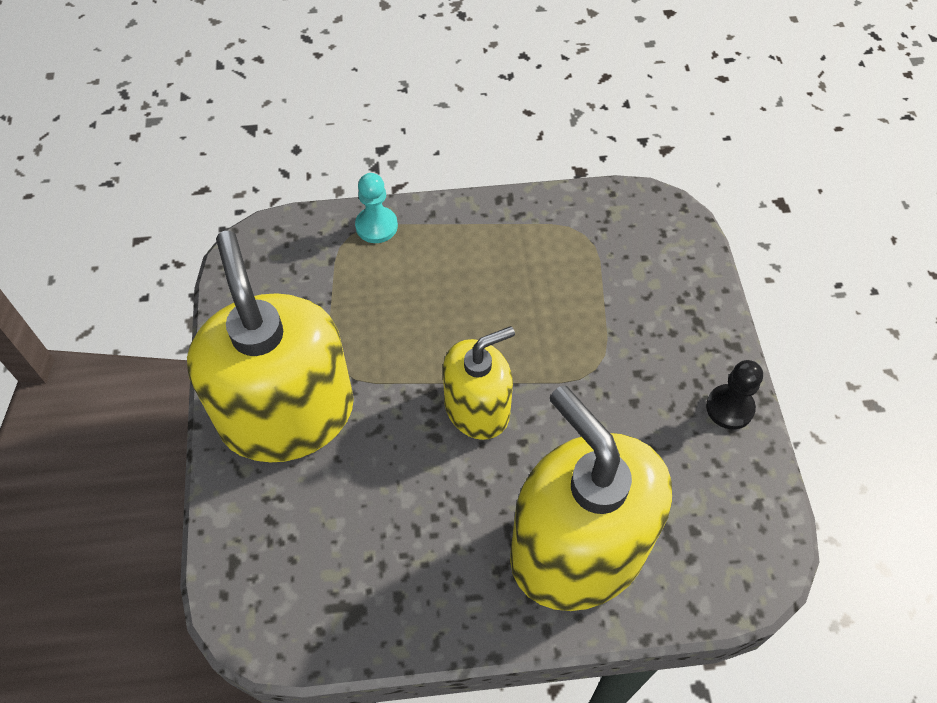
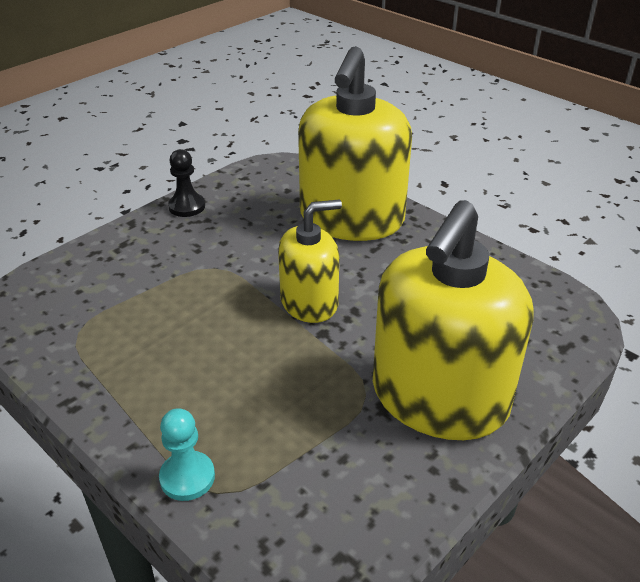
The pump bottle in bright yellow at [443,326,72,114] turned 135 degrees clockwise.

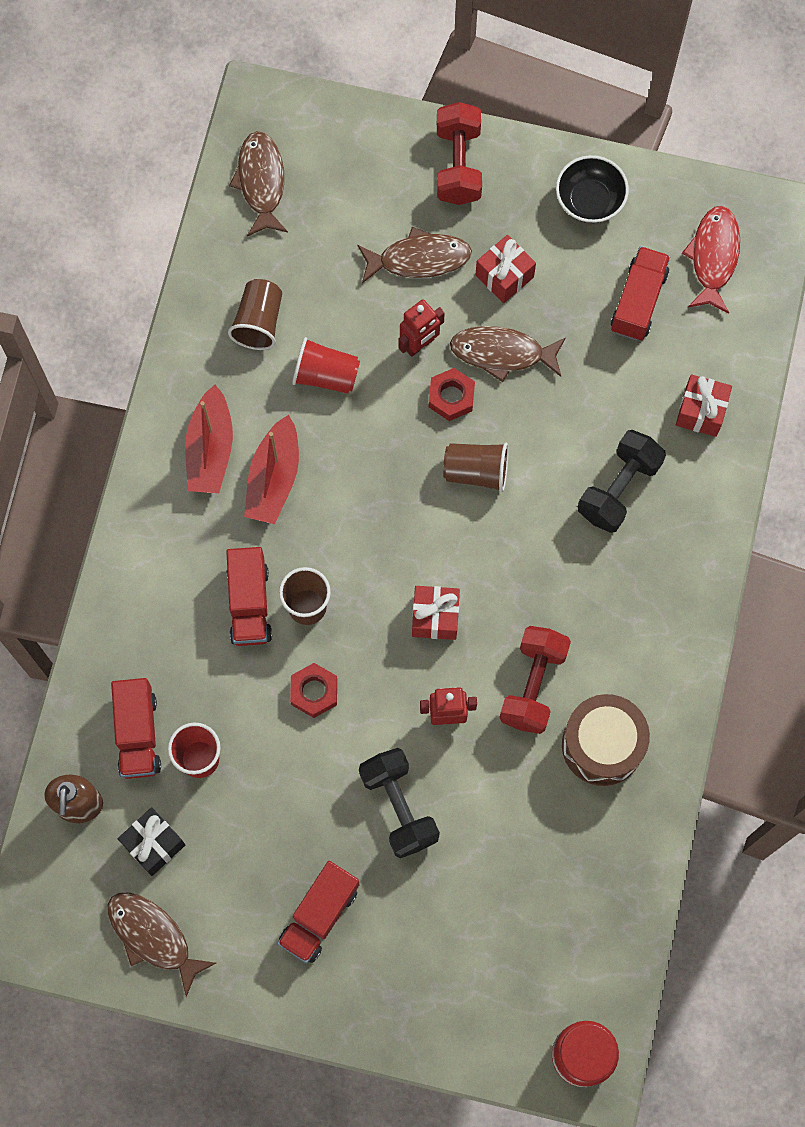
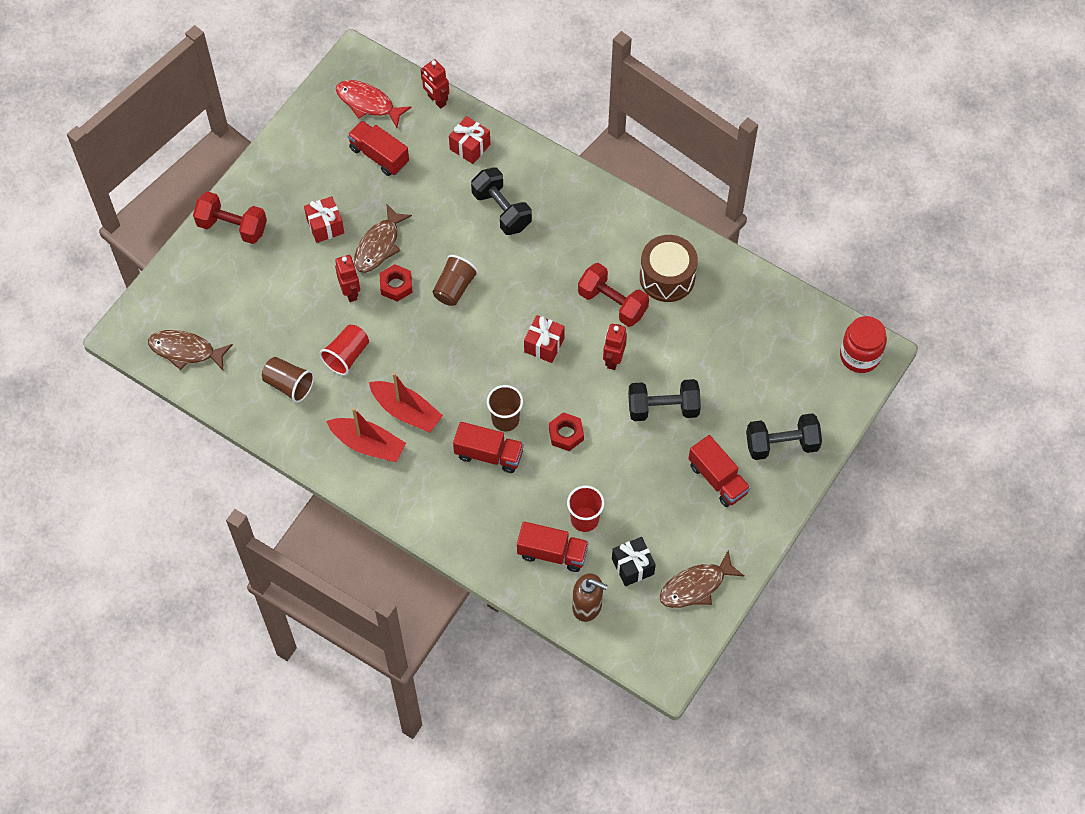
The fish figure in brown at [358,227,114,56] disappeared. The serving bowl in jet-black at [556,155,73,68] disappeared. The robot in scarlet at [421,59,28,50] appeared. The hand weight in jet-black at [746,413,76,47] appeared.

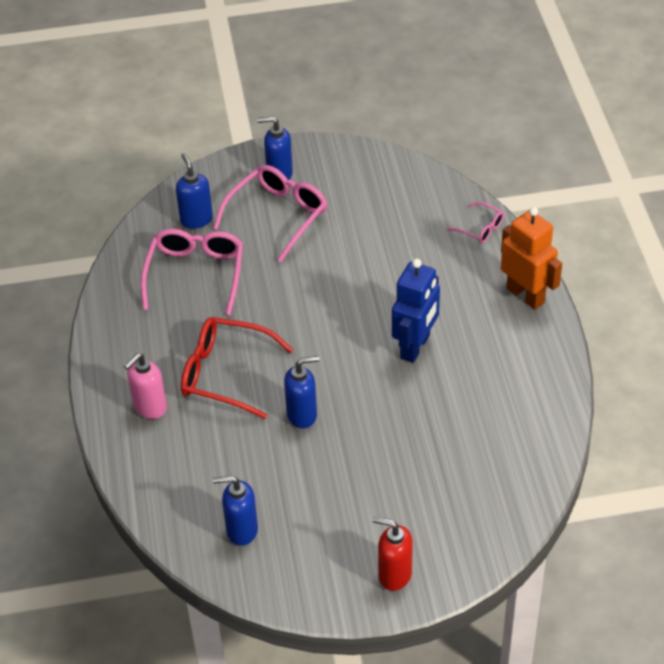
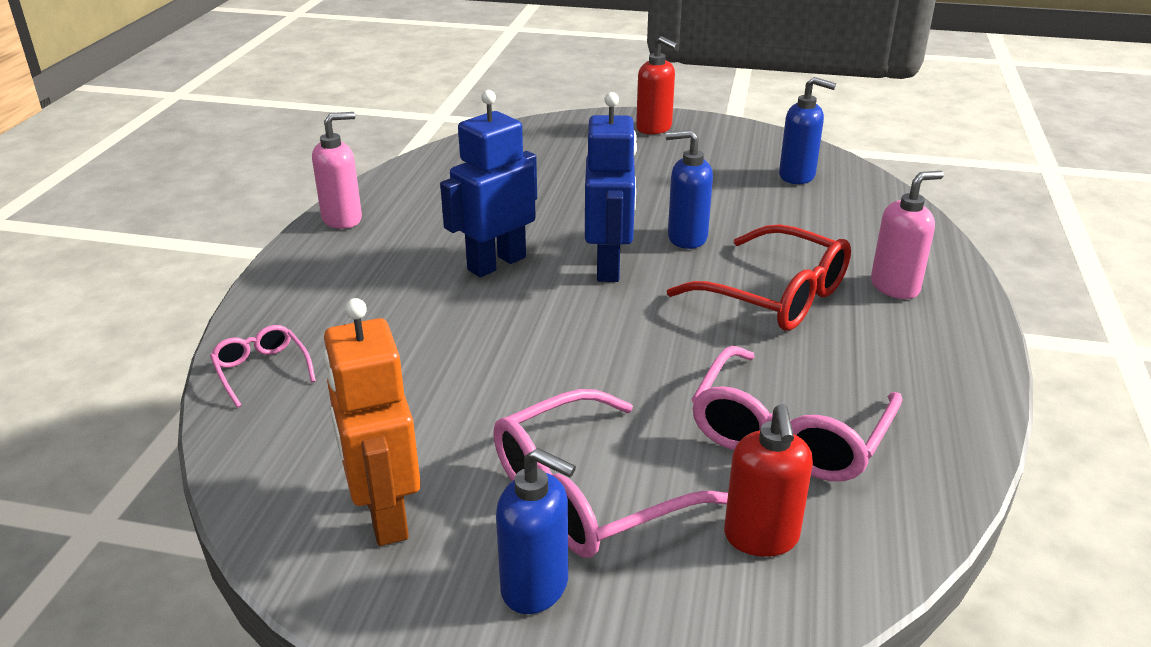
The pump bottle in royal blue at [176,153,37,76] became the pump bottle in scarlet at [724,404,89,153]. The robot in orange moved from [501,207,61,103] to [323,298,98,248]. The pump bottle in rosy at [312,112,50,117] appeared. The robot in royal blue at [585,92,52,190] appeared.

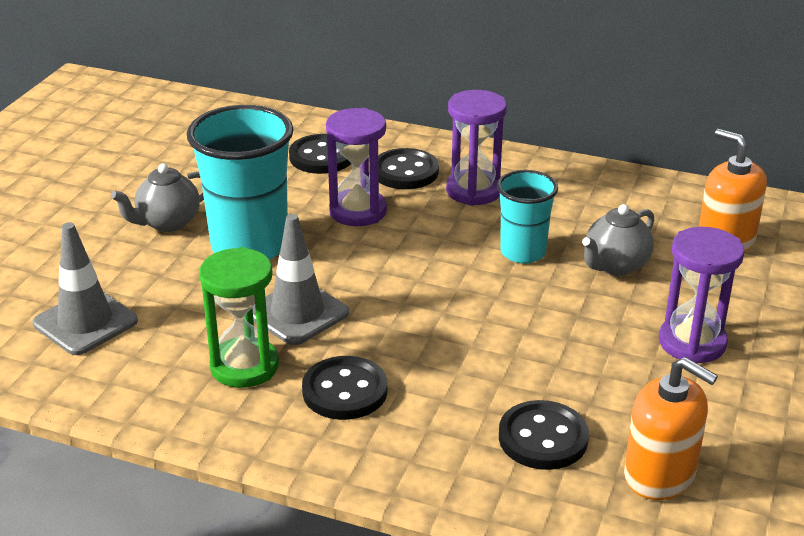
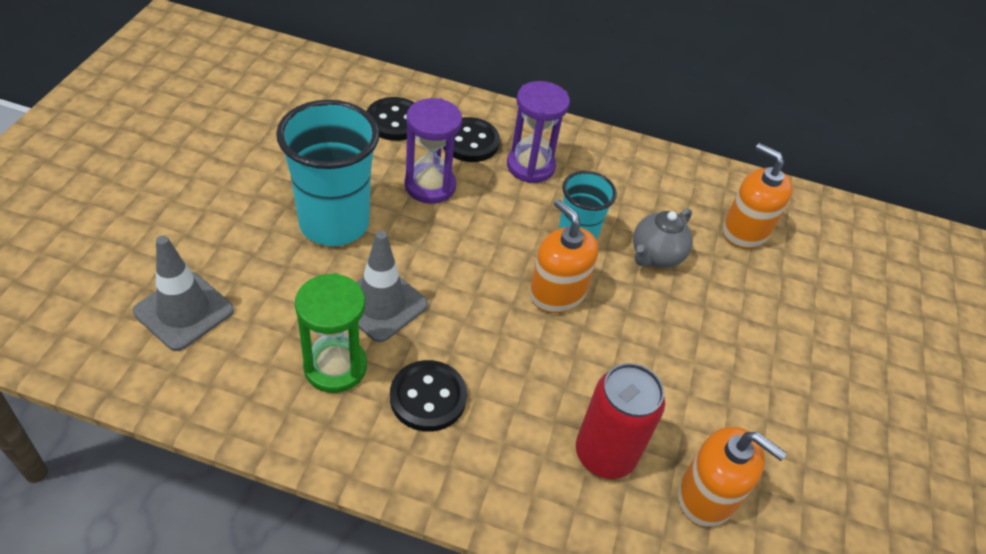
The teapot in gray at [111,164,93,68] disappeared. The sewing button in jet-black at [499,400,90,70] was replaced by the soda can in scarlet at [576,363,89,116]. The sandglass in purple at [659,227,86,136] disappeared. The pump bottle in orange at [530,199,69,114] appeared.

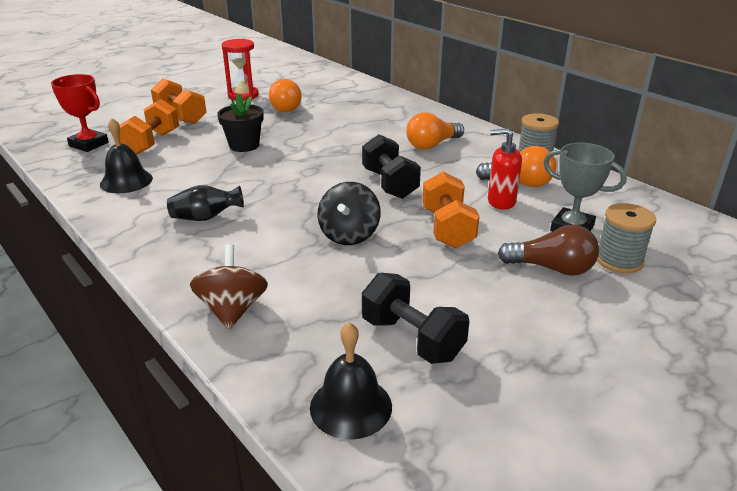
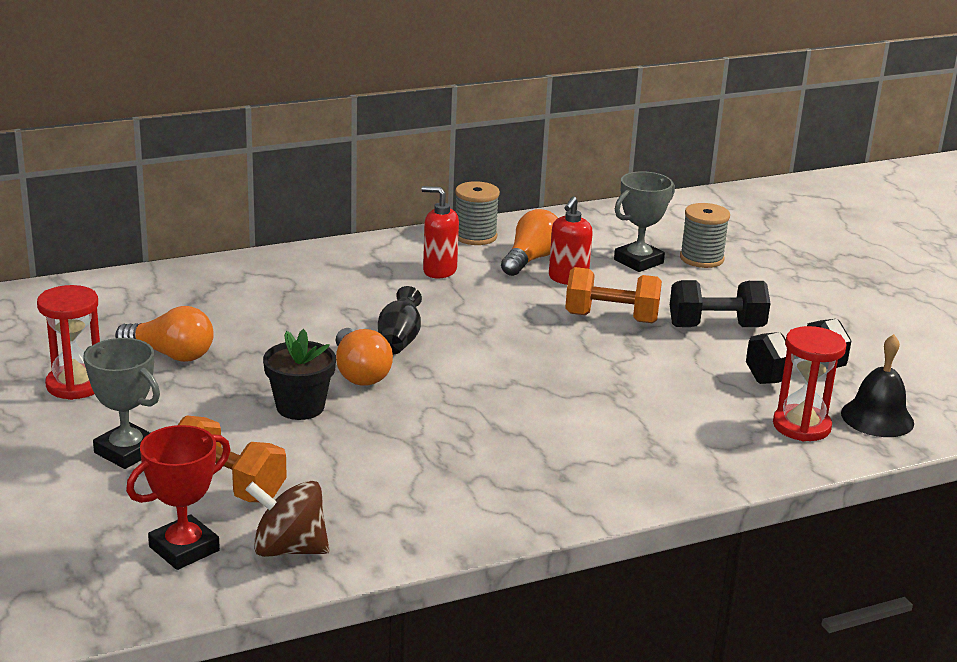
The hand bell in jet-black at [100,118,53,75] disappeared. The hand weight in orange at [151,78,56,46] was replaced by the award cup in gray at [83,338,77,131]. The vase in jet-black moved from [167,185,77,36] to [378,286,44,68]. The toy top in brown moved from [190,244,78,86] to [245,481,84,76]. The toy top in jet-black at [318,182,63,63] disappeared. The hand weight in jet-black moved from [362,134,59,65] to [670,280,100,47]. The bulb in orange moved from [406,112,58,37] to [336,328,57,58]. The bulb in brown at [498,225,101,51] disappeared. The pump bottle in scarlet at [422,186,37,92] appeared. The sandglass in scarlet at [773,326,73,115] appeared.

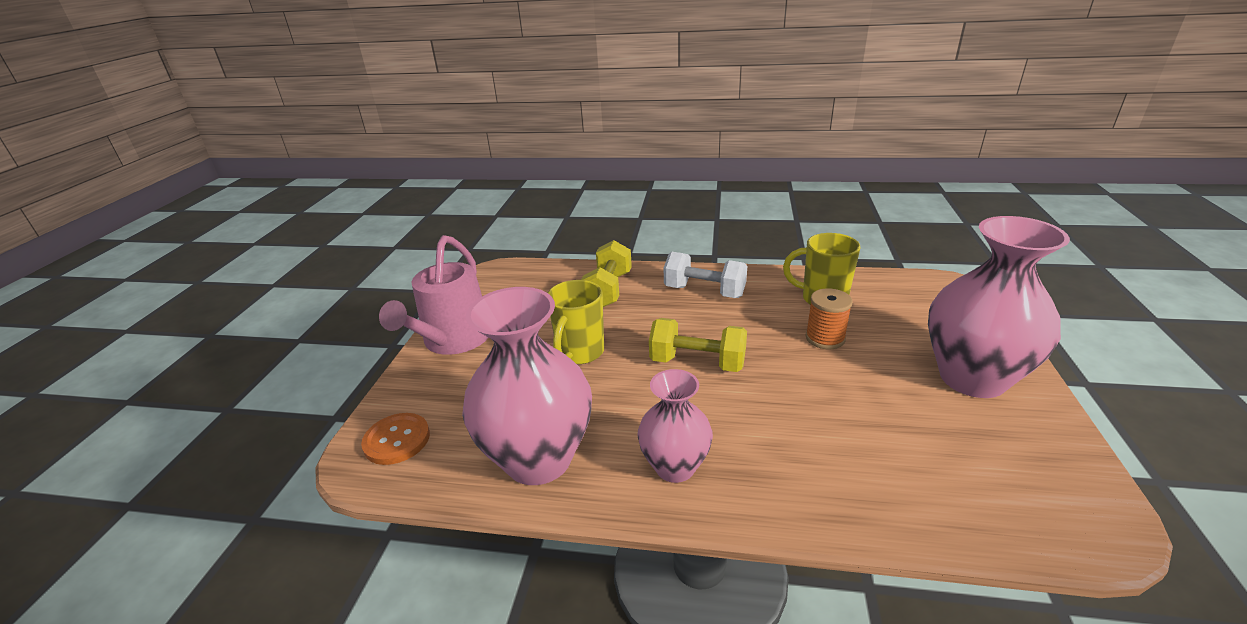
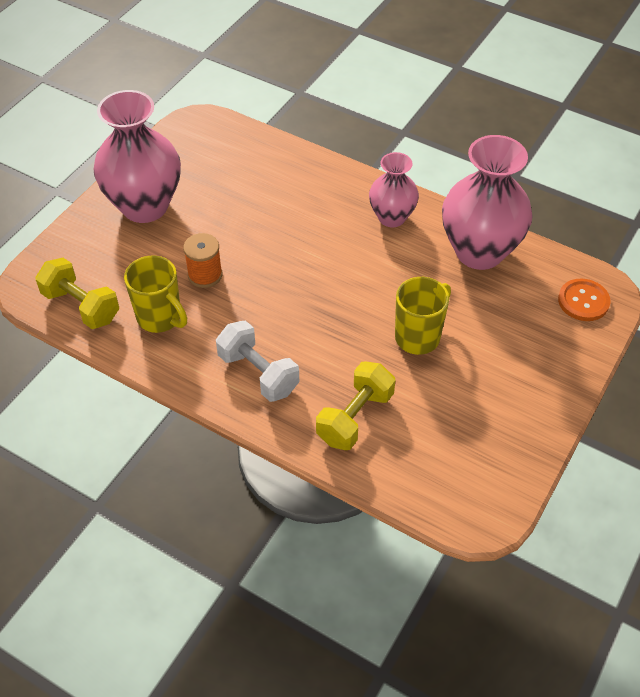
The sprinkling can in rosy at [379,235,110,120] disappeared. The hand weight in bright yellow moved from [649,318,98,54] to [35,258,84,71].

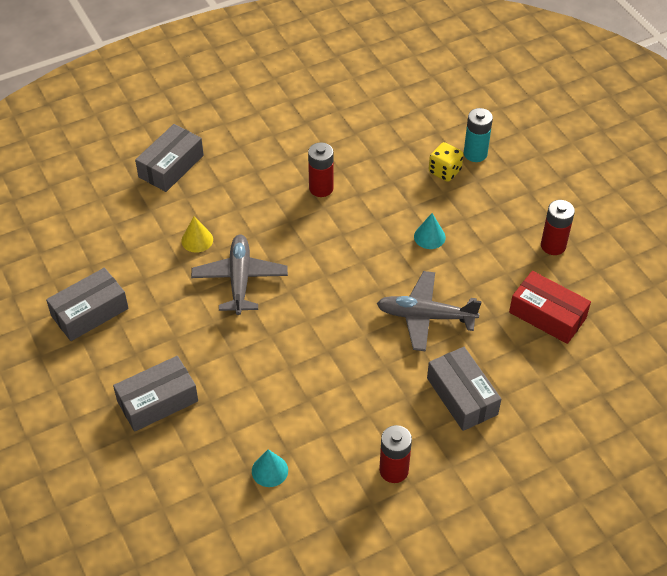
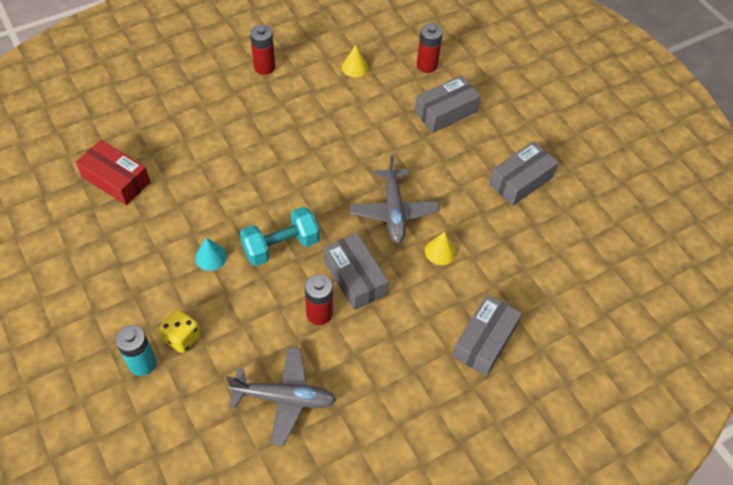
The cone shape in teal at [252,449,36,38] became the cone shape in bright yellow at [342,45,26,32]. The toy plane in gray moved from [377,271,104,80] to [226,347,110,99]. The box in gray moved from [427,347,74,84] to [324,233,65,77]. The AA battery in scarlet moved from [541,200,34,55] to [417,23,26,50]. The hand weight in teal at [240,207,80,59] appeared.

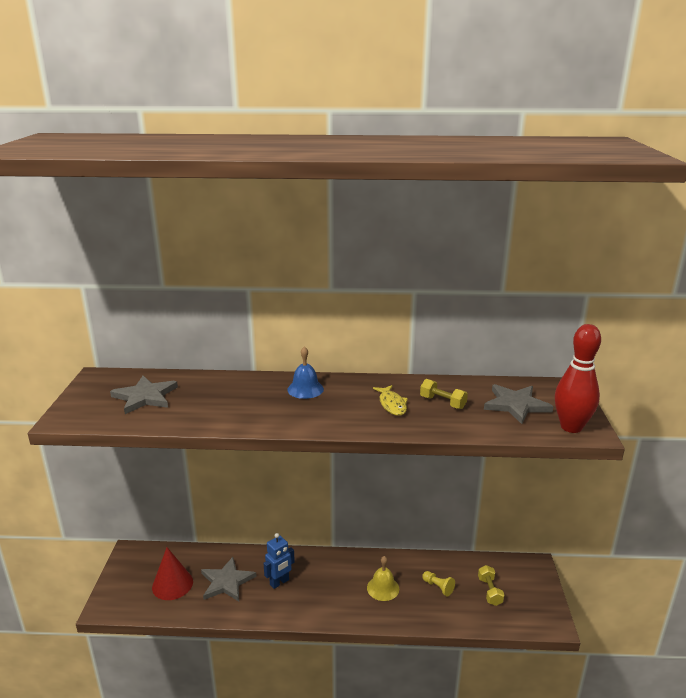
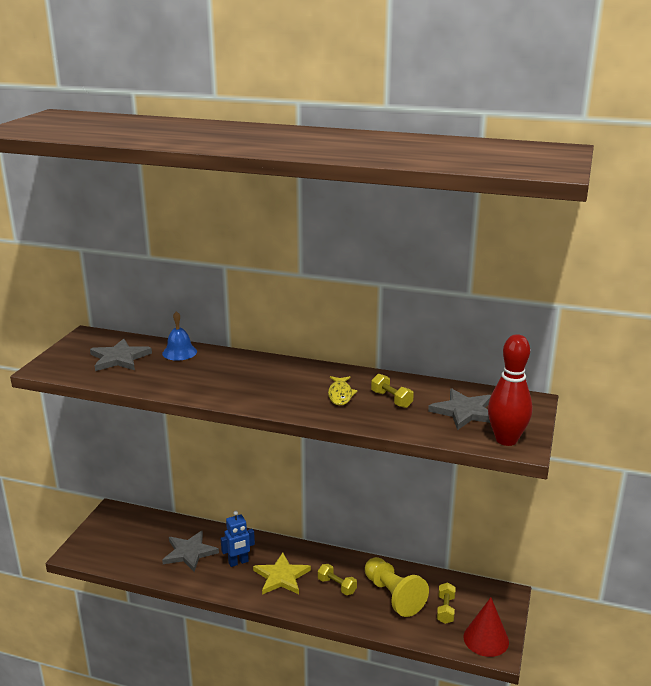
The cone shape in scarlet moved from [152,547,41,53] to [463,597,46,60]. The hand bell in royal blue moved from [287,346,37,53] to [162,311,35,50]. The hand bell in bright yellow at [367,556,32,45] was replaced by the hand weight in bright yellow at [318,564,39,31]. The game pawn in bright yellow at [422,571,33,25] changed to 2.13 times the size. The star shape in bright yellow at [253,553,58,42] appeared.

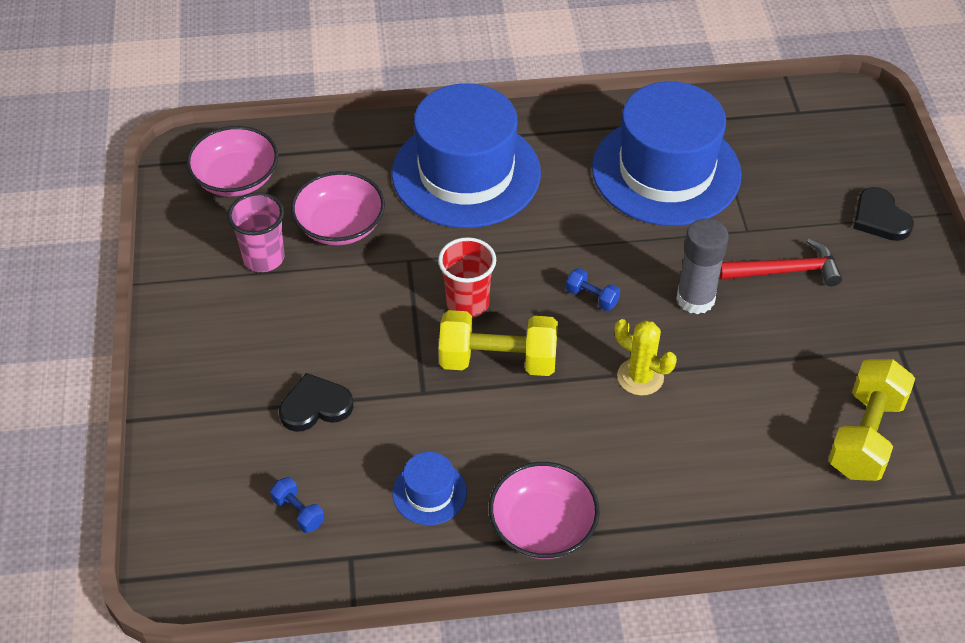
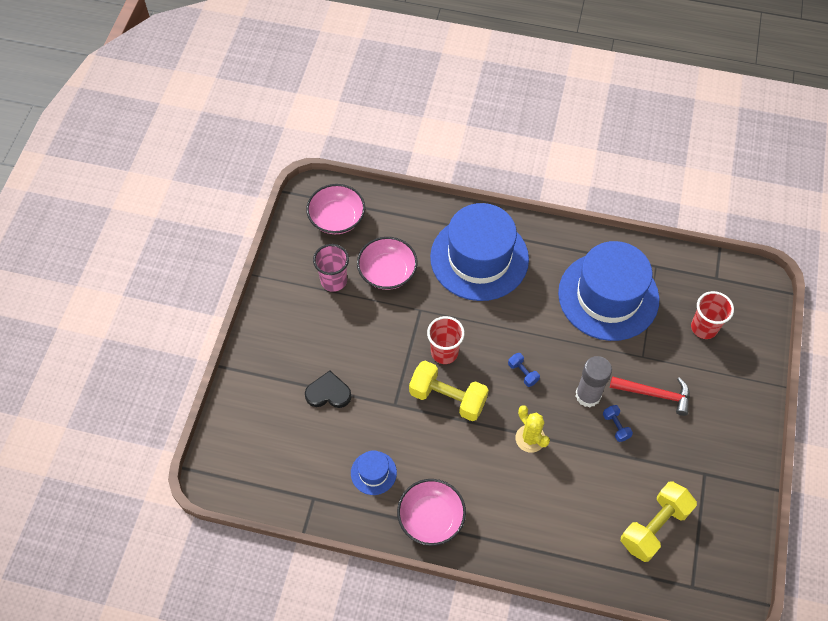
The hand weight in royal blue moved from [270,477,55,56] to [603,405,30,37]. The heart in jet-black at [853,187,61,54] disappeared. The tumbler in scarlet at [691,291,43,48] appeared.

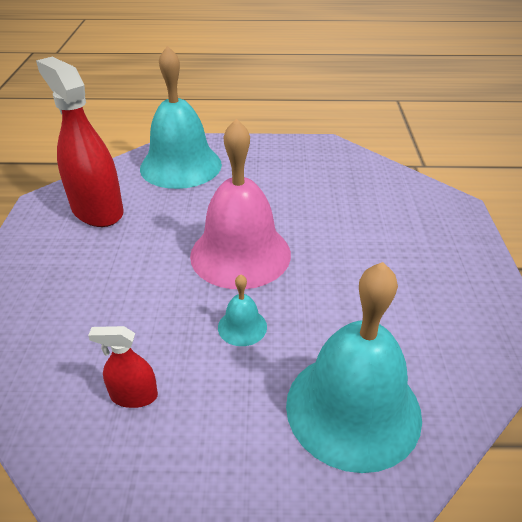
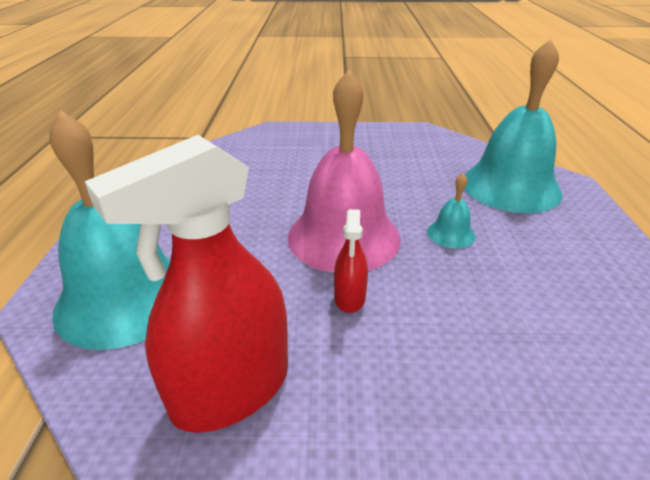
The spray bottle in scarlet moved from [88,326,70,82] to [334,209,34,104].

